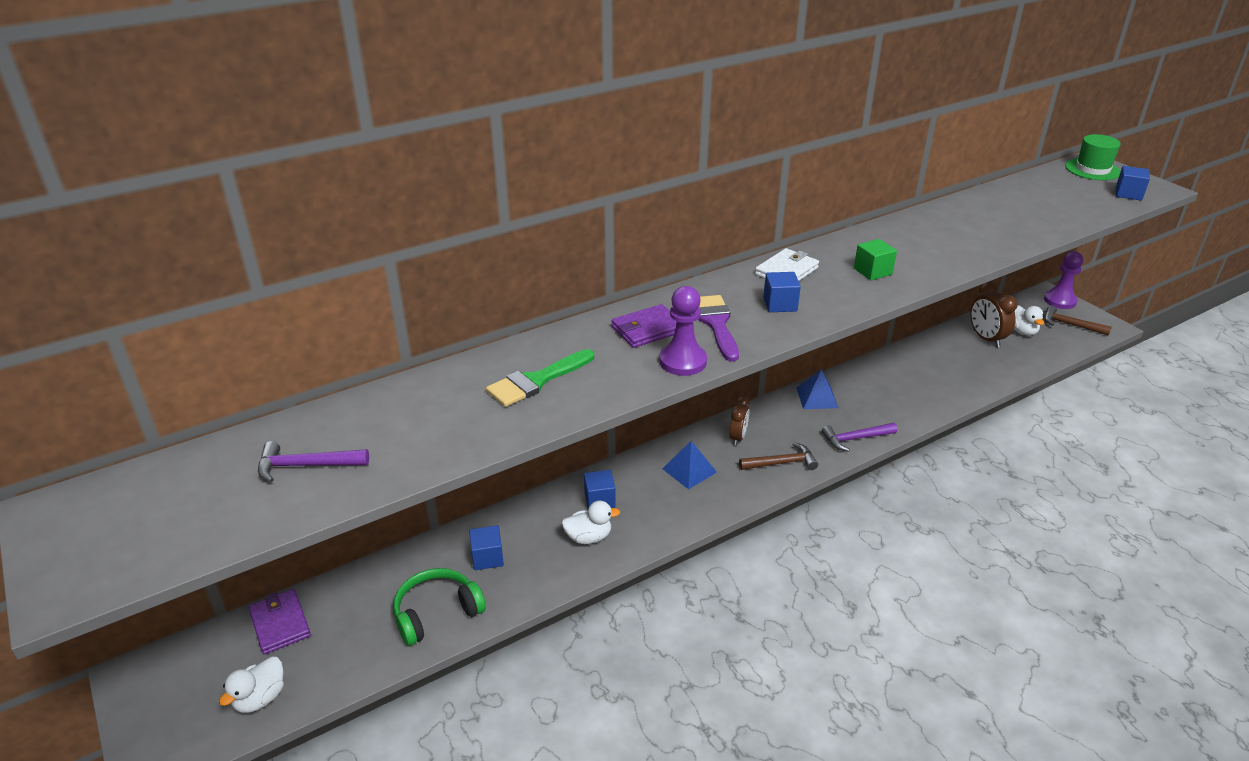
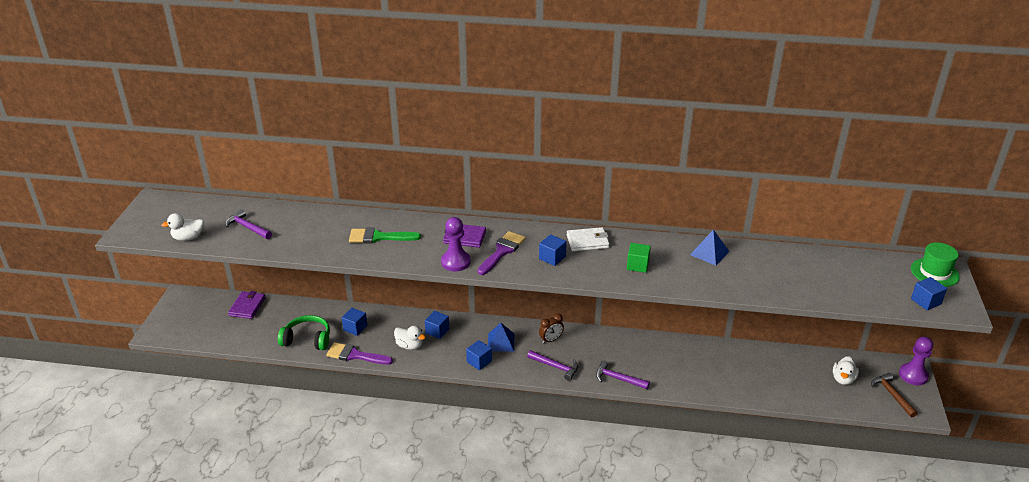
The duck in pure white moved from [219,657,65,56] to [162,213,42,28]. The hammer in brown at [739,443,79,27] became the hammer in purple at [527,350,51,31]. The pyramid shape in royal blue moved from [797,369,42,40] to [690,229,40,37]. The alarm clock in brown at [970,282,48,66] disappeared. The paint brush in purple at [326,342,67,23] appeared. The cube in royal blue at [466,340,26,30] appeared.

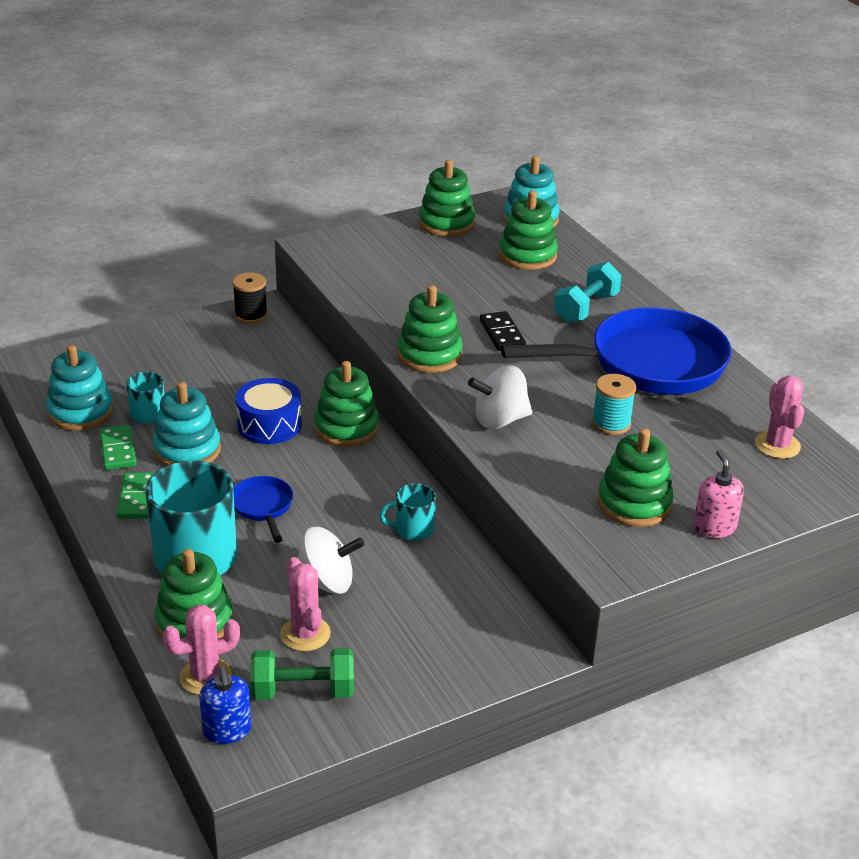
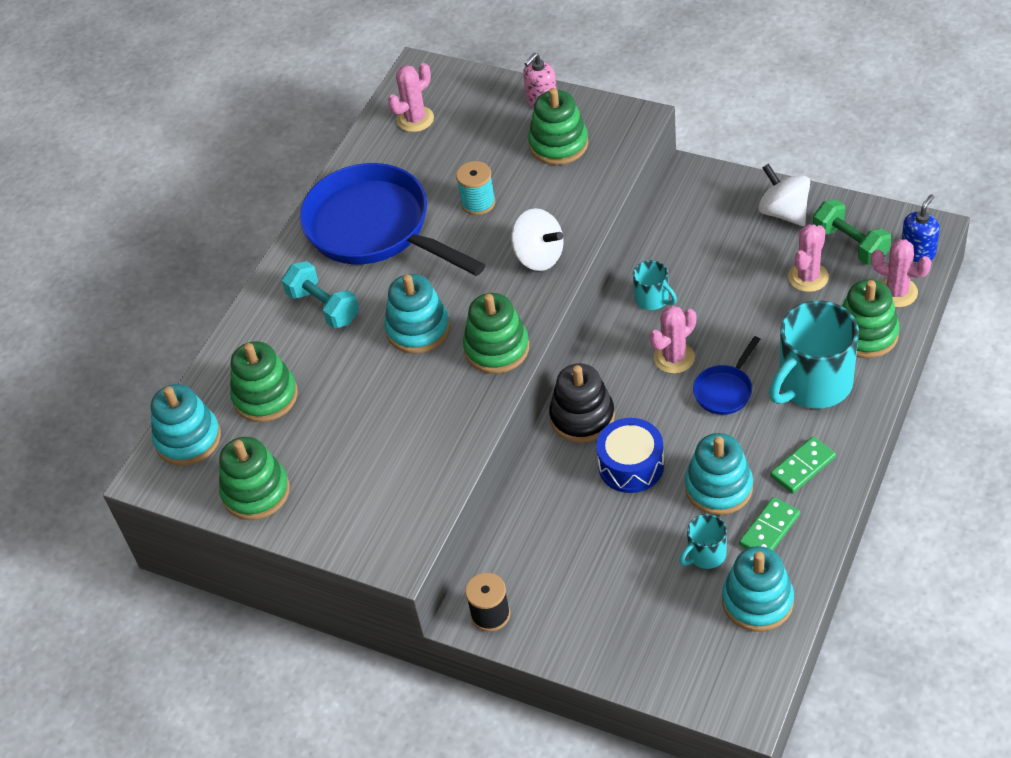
The toy top in pure white moved from [298,527,67,67] to [758,164,52,62]. The ring stacker in leaf-green at [314,361,65,86] became the ring stacker in jet-black at [549,363,66,80]. The domino piece in jet-black at [480,311,46,40] was replaced by the ring stacker in teal at [384,274,66,80]. The hand weight in teal at [554,262,68,61] turned 45 degrees clockwise. The saguaro cactus in rosy at [649,305,47,69] appeared.

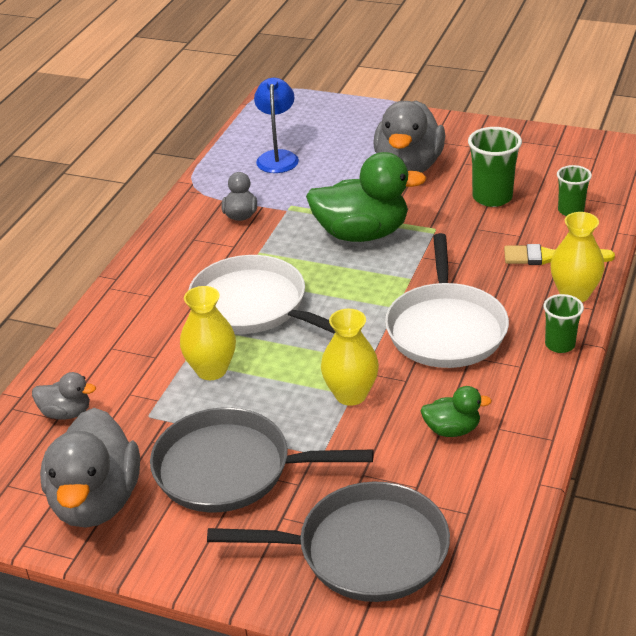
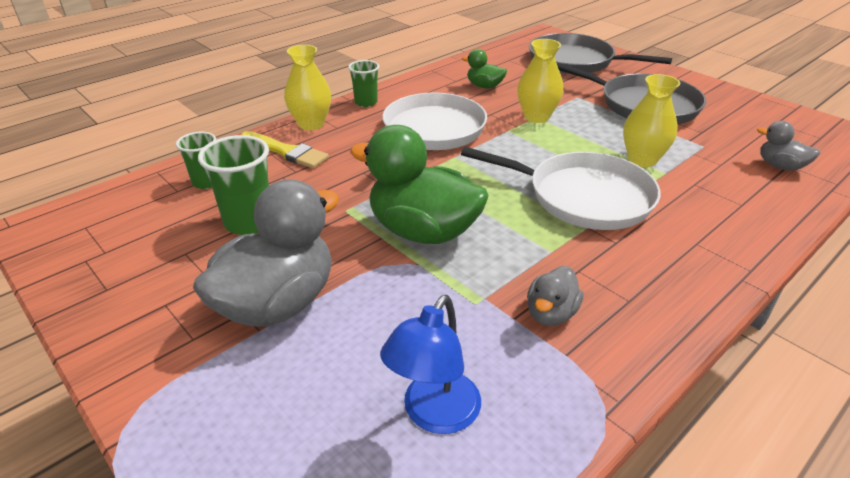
The duck in gray at [40,408,100,119] disappeared. The skillet in pure white at [188,255,147,79] turned 45 degrees counterclockwise.

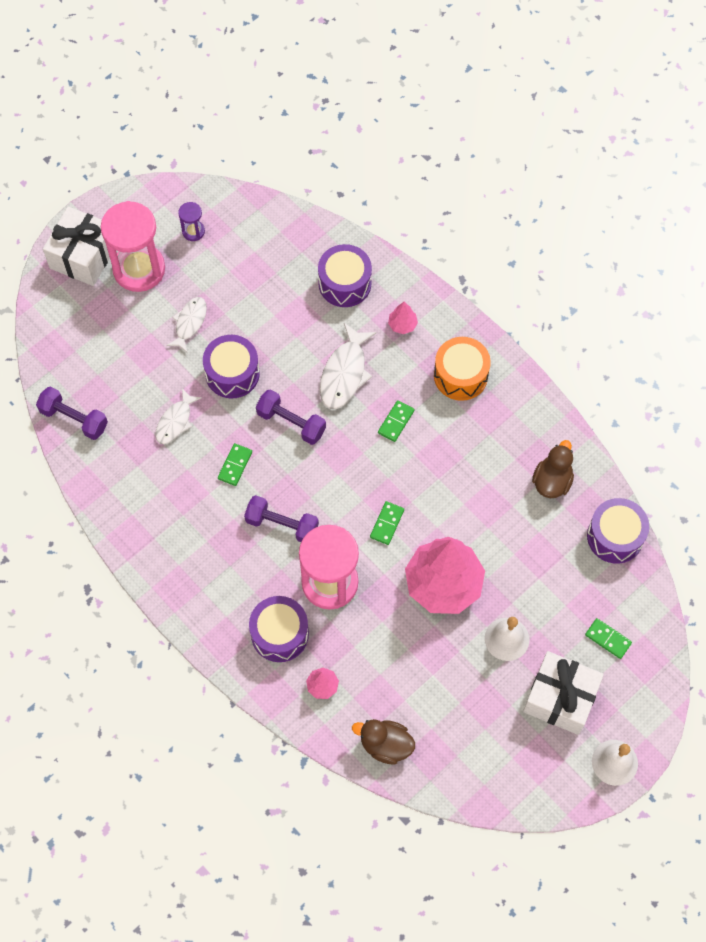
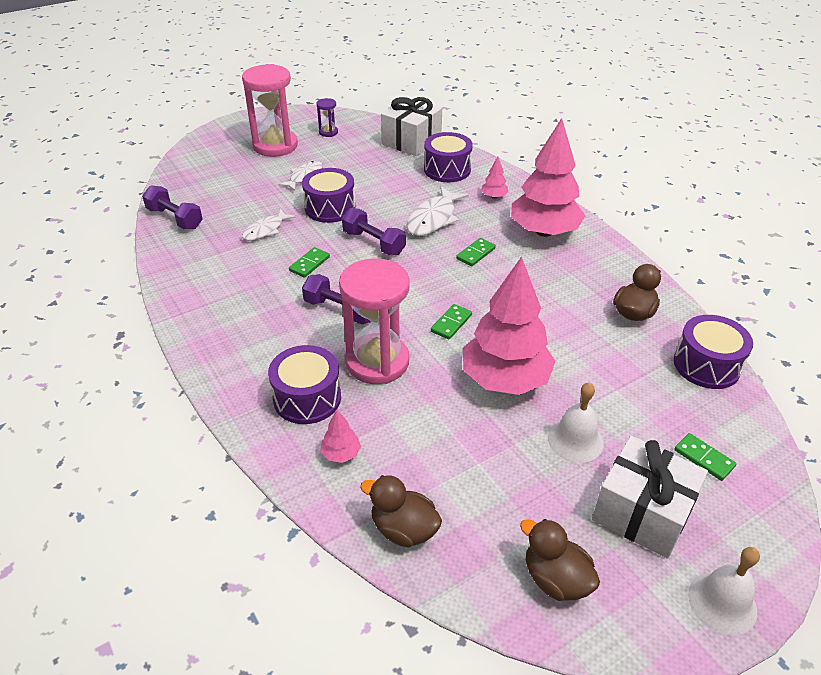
The present in pure white moved from [43,206,67,80] to [381,97,61,59]. The toy drum in orange at [434,337,57,64] was replaced by the tree in rosy at [511,118,74,119]. The duck in brown at [520,519,80,82] appeared.

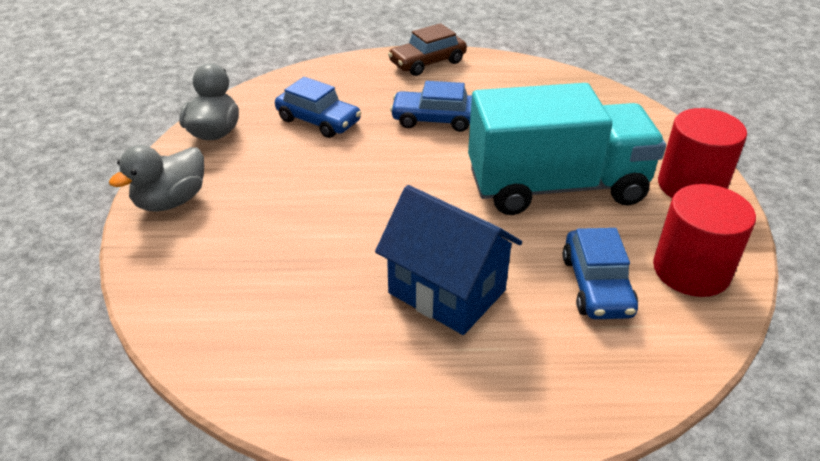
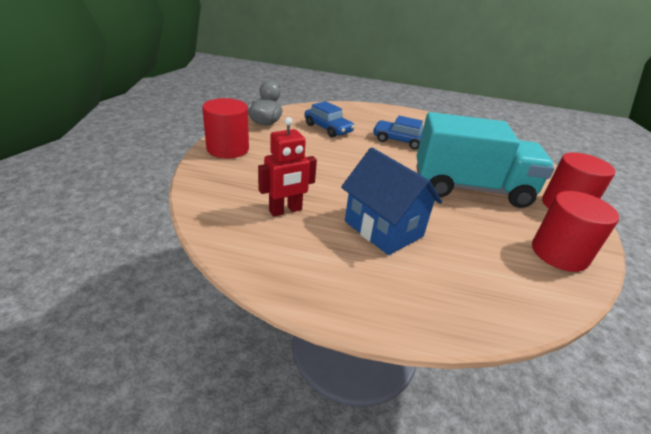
The duck in gray at [109,145,95,67] was replaced by the cylinder shape in scarlet at [202,98,47,60]. The automobile in brown at [388,23,79,53] disappeared. The automobile in royal blue at [563,228,75,91] disappeared. The robot in scarlet at [258,117,59,100] appeared.

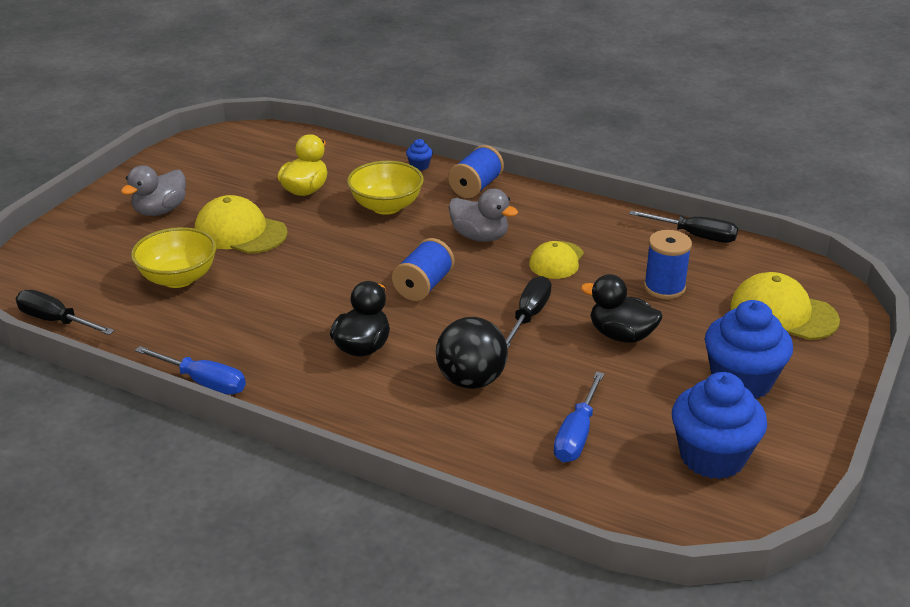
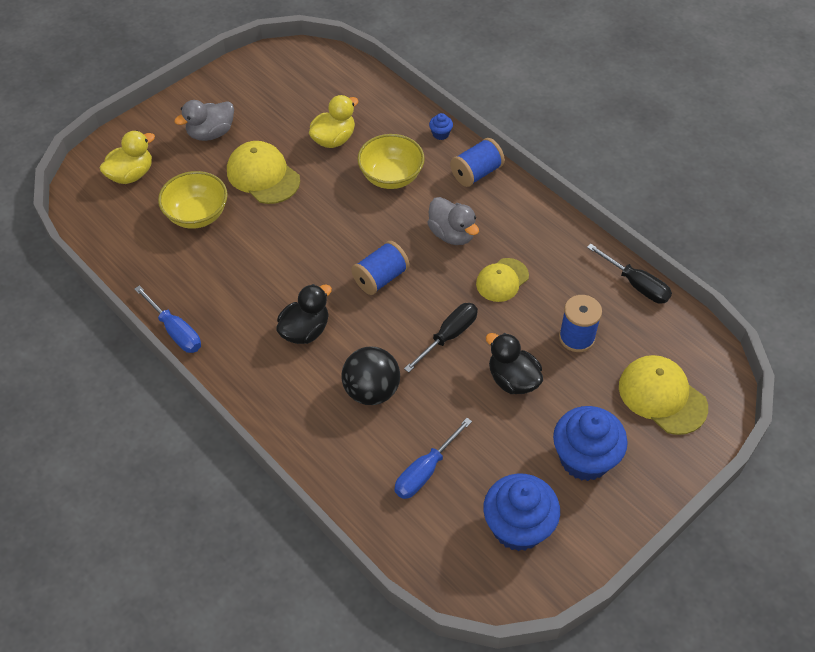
The hand screwdriver in jet-black at [16,290,98,45] disappeared. The duck in bright yellow at [99,131,56,53] appeared.

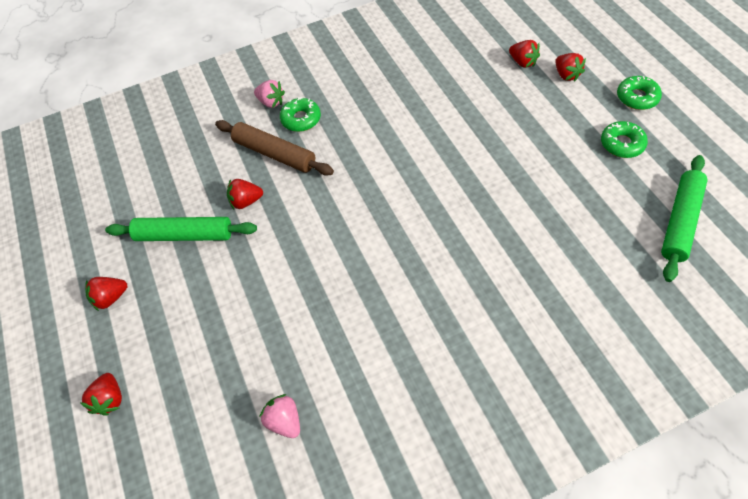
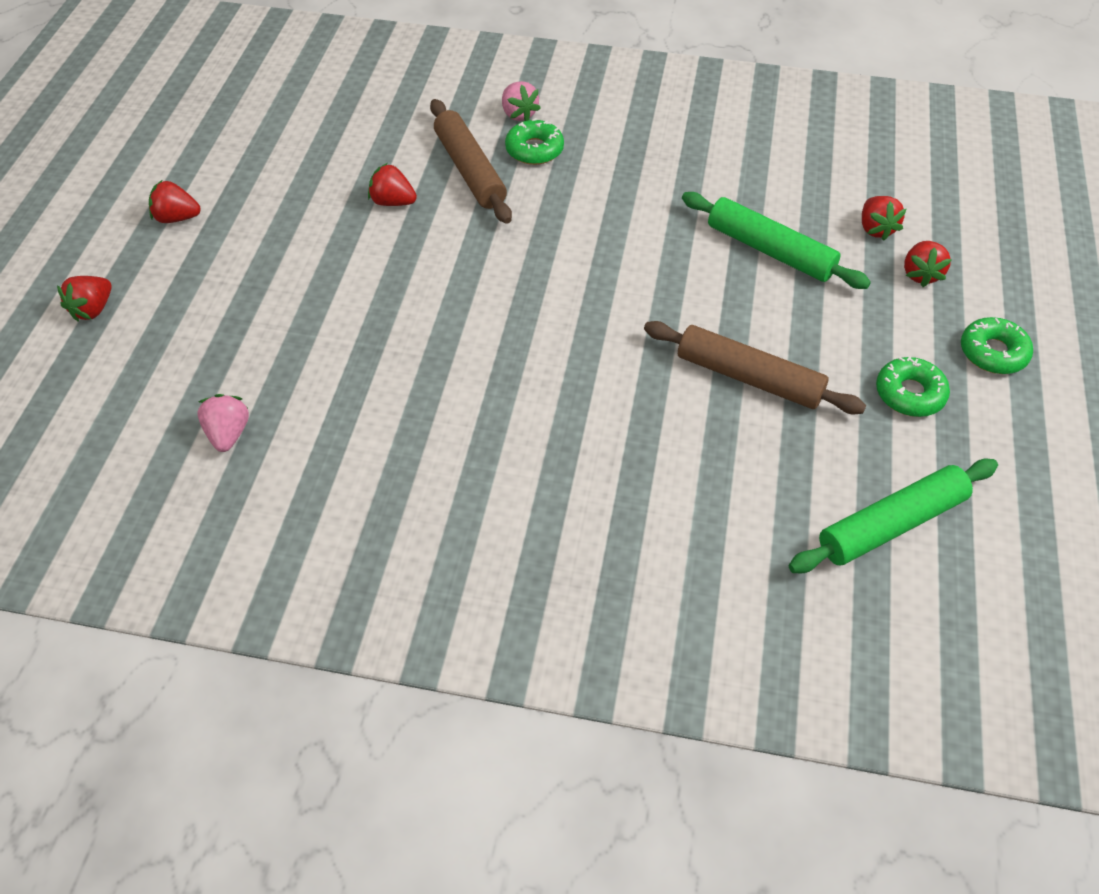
The dough roller in leaf-green moved from [105,217,152,24] to [682,192,189,97]. The dough roller in brown at [644,321,222,93] appeared.

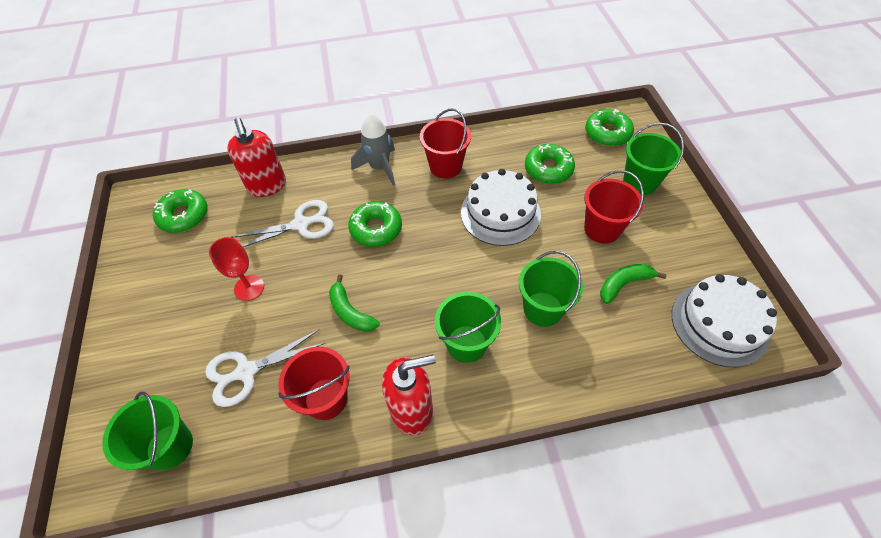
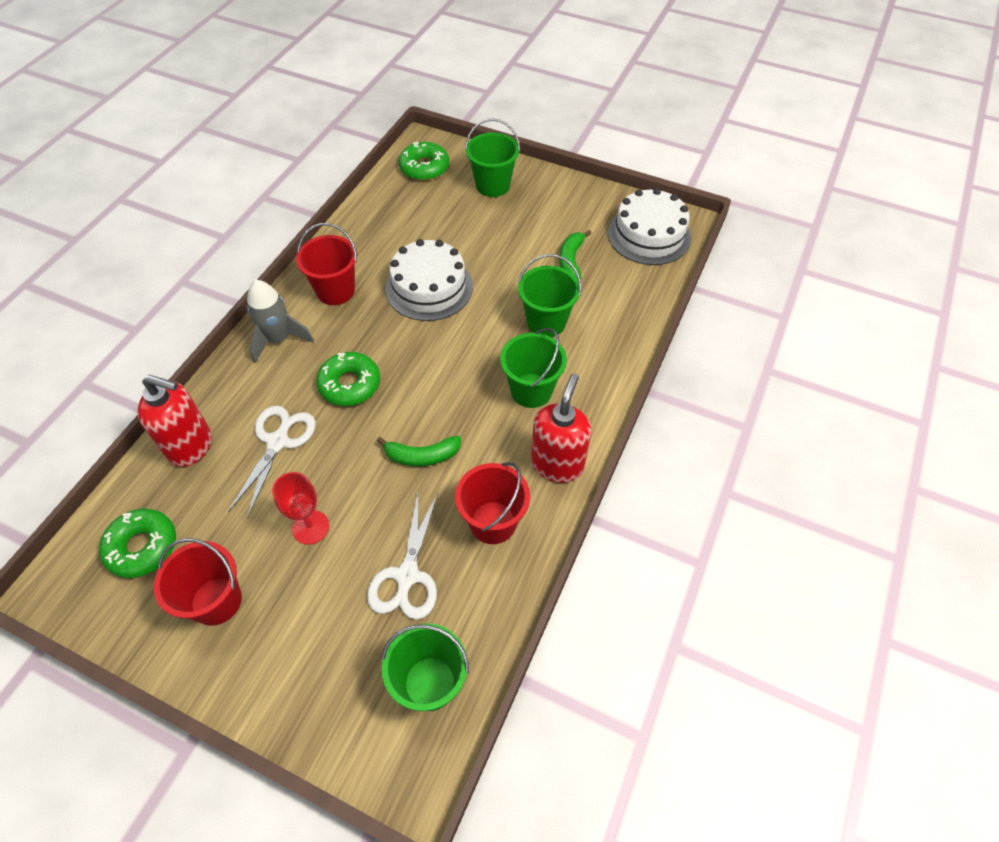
The doughnut in leaf-green at [525,144,50,40] disappeared. The bucket in scarlet moved from [584,170,60,74] to [154,538,88,88].

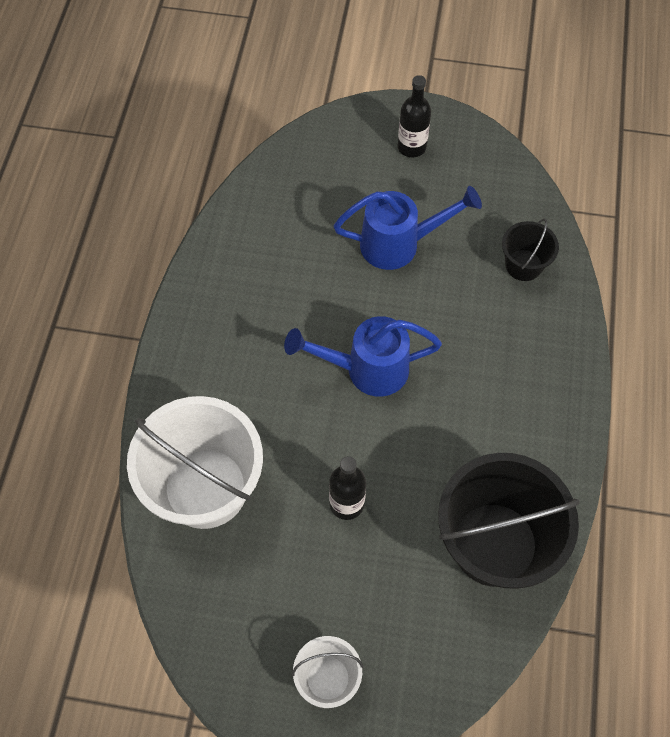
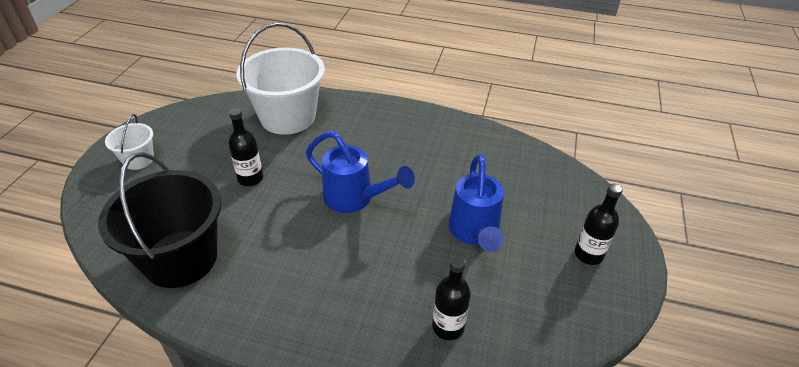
The sprinkling can in royal blue at [284,316,158,81] turned 120 degrees clockwise. The bucket in jet-black at [502,219,57,62] was replaced by the flask in jet-black at [432,256,39,84].

